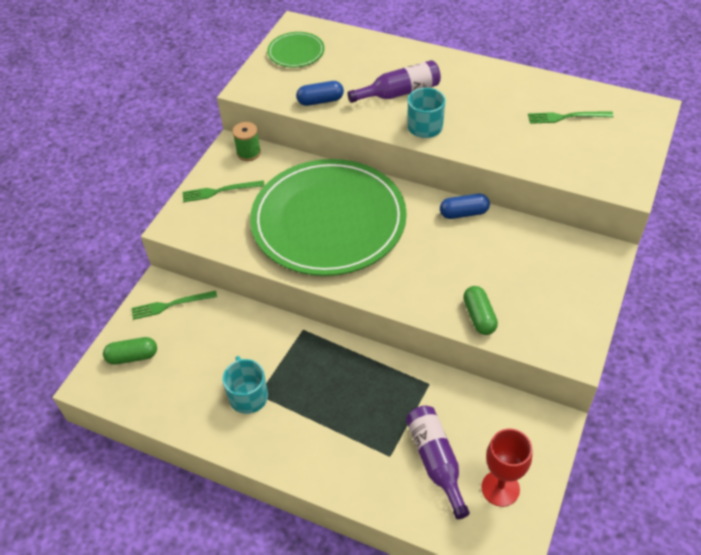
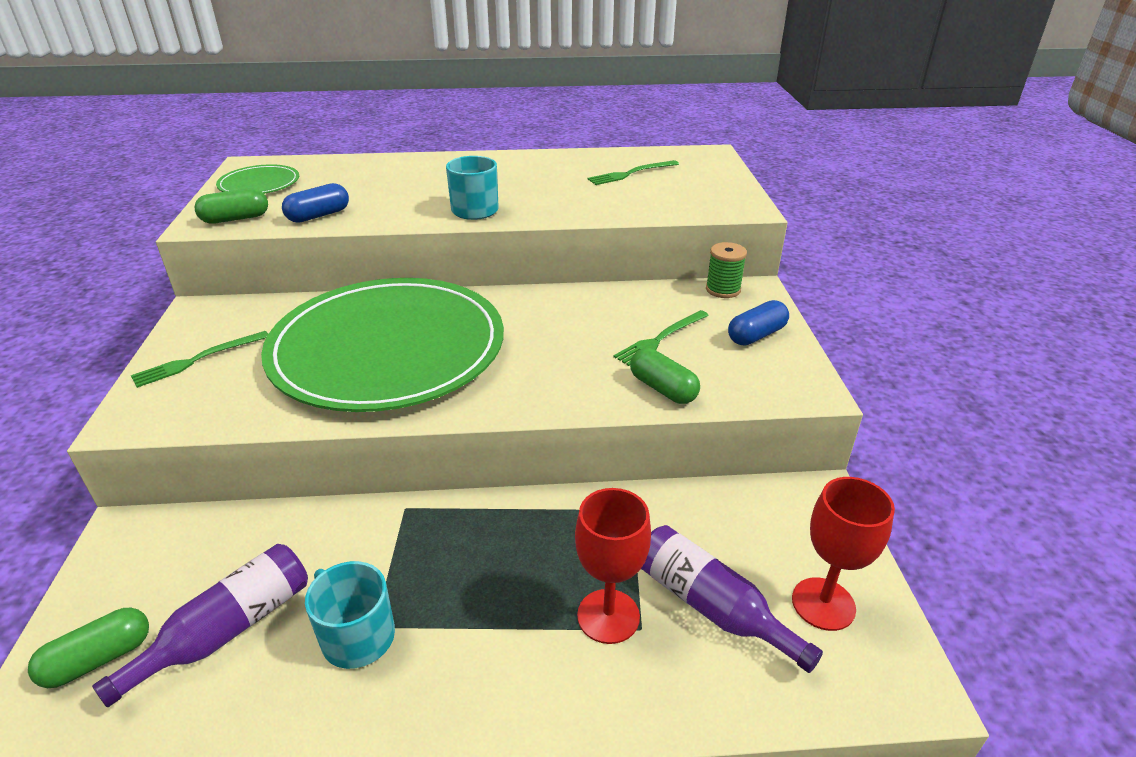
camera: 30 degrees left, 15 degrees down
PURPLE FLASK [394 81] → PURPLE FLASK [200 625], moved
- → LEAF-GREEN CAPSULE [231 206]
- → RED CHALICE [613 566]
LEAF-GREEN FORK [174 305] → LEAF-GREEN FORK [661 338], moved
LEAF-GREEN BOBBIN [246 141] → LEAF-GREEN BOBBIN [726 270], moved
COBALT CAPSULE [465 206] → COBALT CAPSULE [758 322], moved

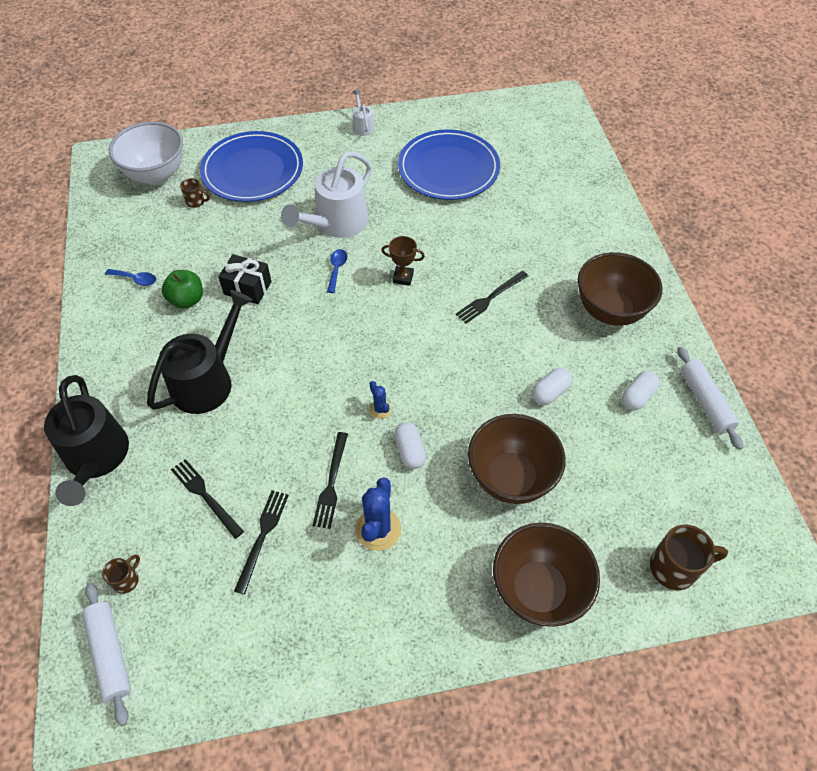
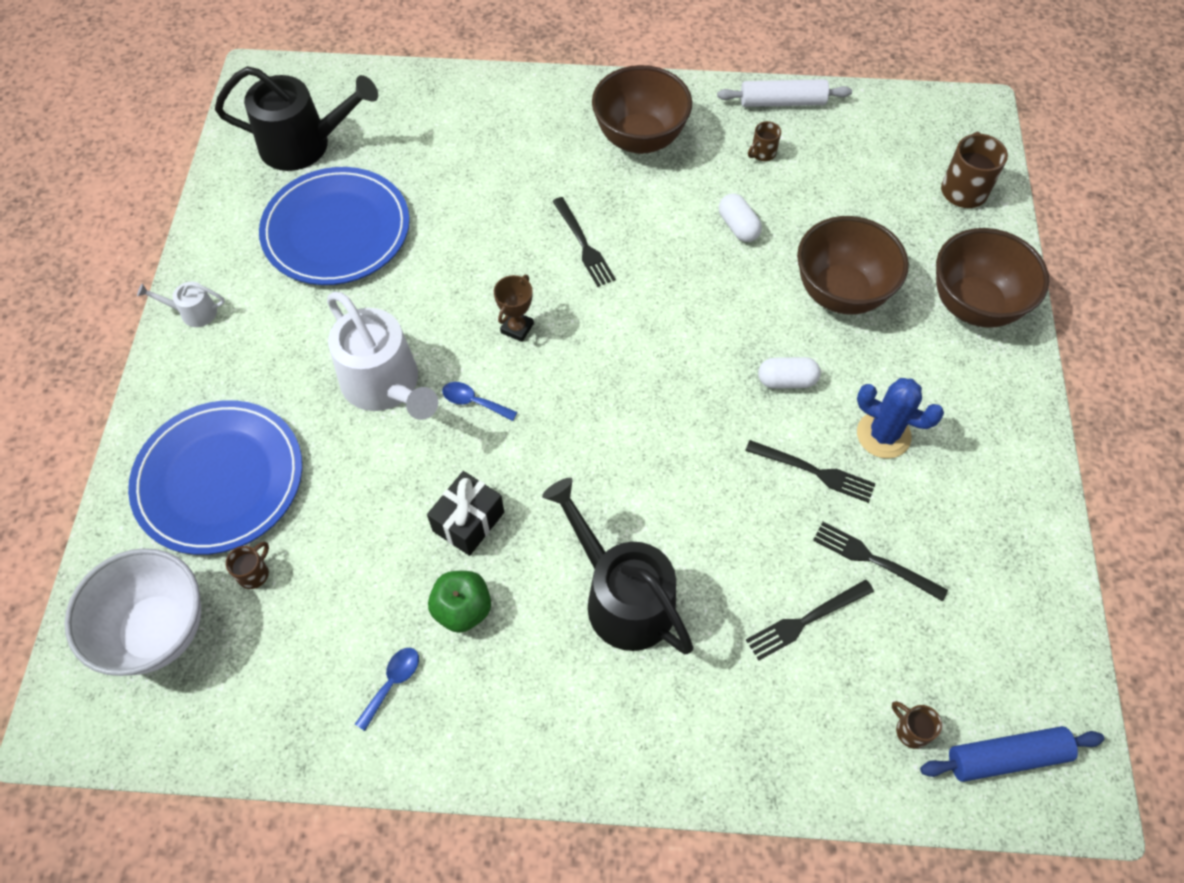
camera: 75 degrees left, 5 degrees up
JET-BLACK WATERING POT [86 440] → JET-BLACK WATERING POT [296 118], moved
SNOW-WHITE CAPSULE [641 390] → BROWN COFFEE MUG [764 141]
SNOW-WHITE ROLLING PIN [106 654] → COBALT ROLLING PIN [1012 754]
COBALT PRICKLY PLANT [380 400] → -

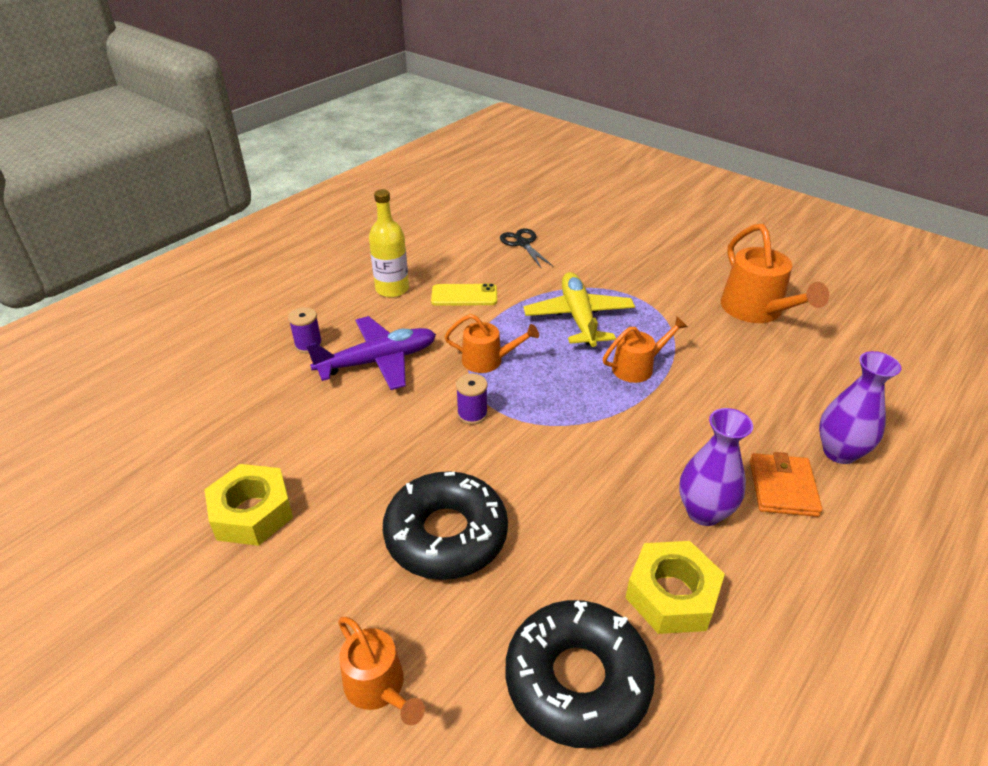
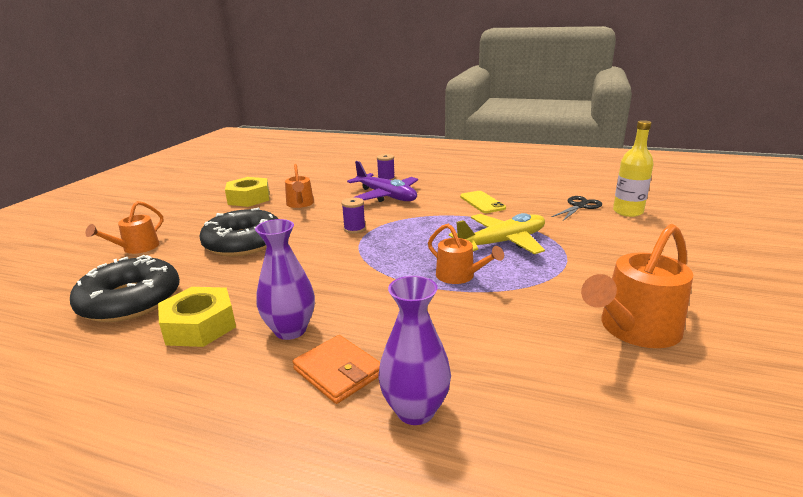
camera: 70 degrees right, 15 degrees down
BRIGHT ORANGE WATERING POT [491 343] → BRIGHT ORANGE WATERING POT [299 186], moved
BRIGHT ORANGE CARD WALLET [786 484] → BRIGHT ORANGE CARD WALLET [336 369], 60 degrees clockwise
BRIGHT YELLOW FLASK [389 243] → BRIGHT YELLOW FLASK [633 168], moved

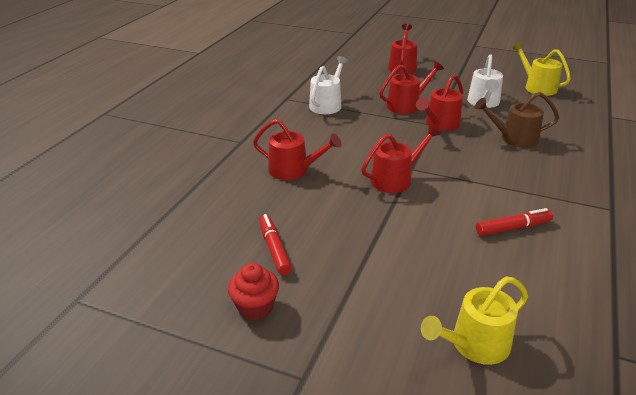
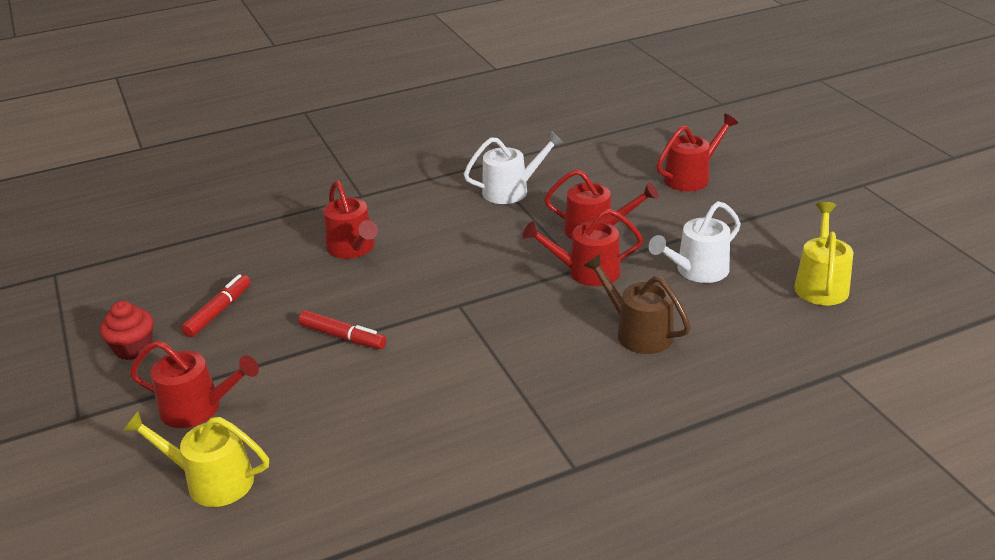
camera: 45 degrees right, 0 degrees up
RED WATERING POT [400 159] → RED WATERING POT [194 384], moved
RED MARKER PEN [514 222] → RED MARKER PEN [342 329], moved

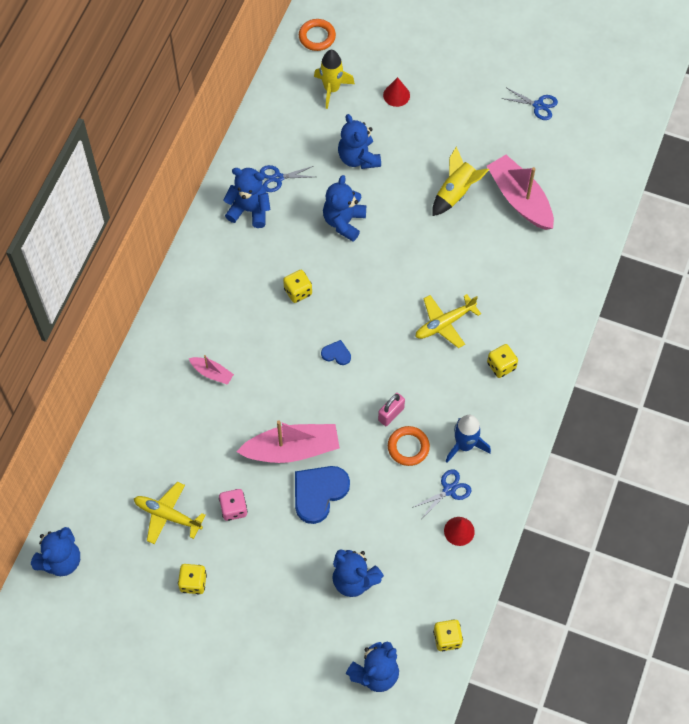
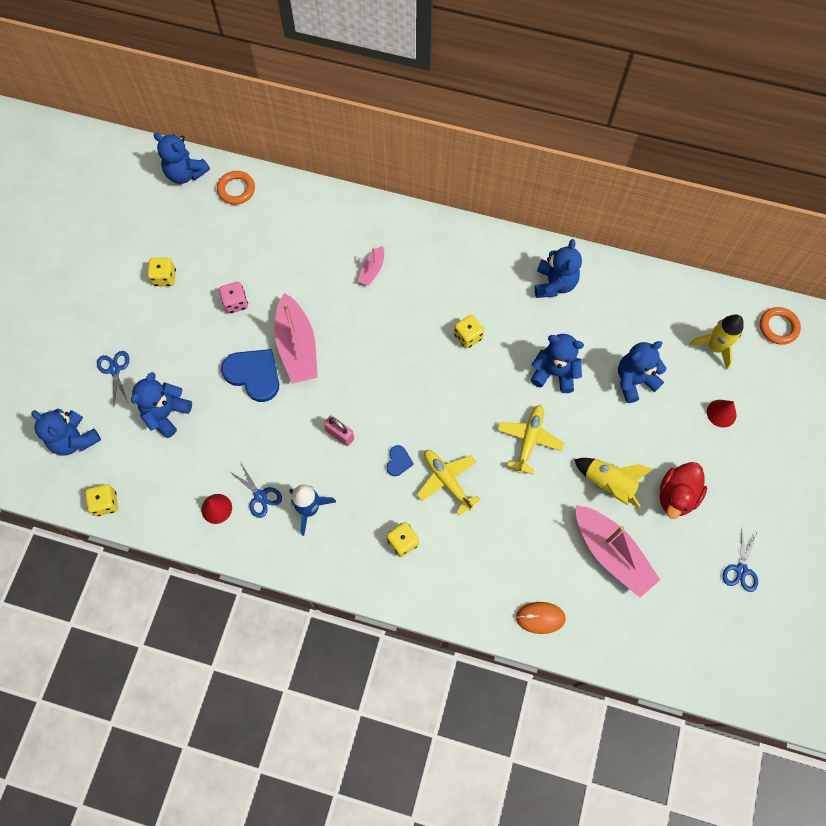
camera: 85 degrees right, 5 degrees up
COBALT SHEARS [287 178] → COBALT SHEARS [113 377], moved
BRIGHT ORANGE TORUS [409 446] → BRIGHT ORANGE TORUS [236 188], moved
COBALT LOVE HEART [336 352] → COBALT LOVE HEART [400 460], moved
BRIGHT YELLOW PLANE [170 513] → BRIGHT YELLOW PLANE [530 439], moved
- → BRIGHT ORANGE MOUSE [541 618]
ROSY SAILBOAT [520 192] → ROSY SAILBOAT [618 551], 90 degrees clockwise
- → RED TOY DUCK [683 490]

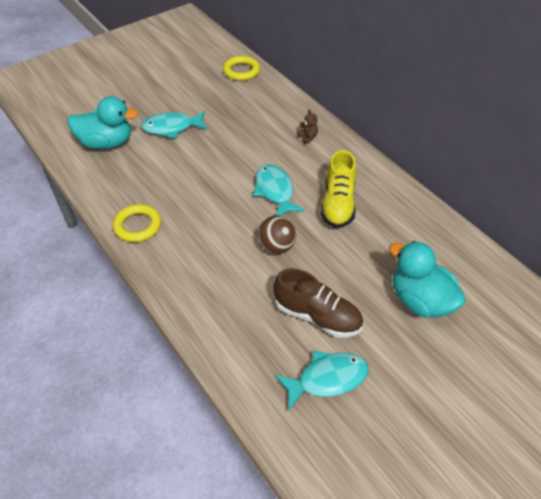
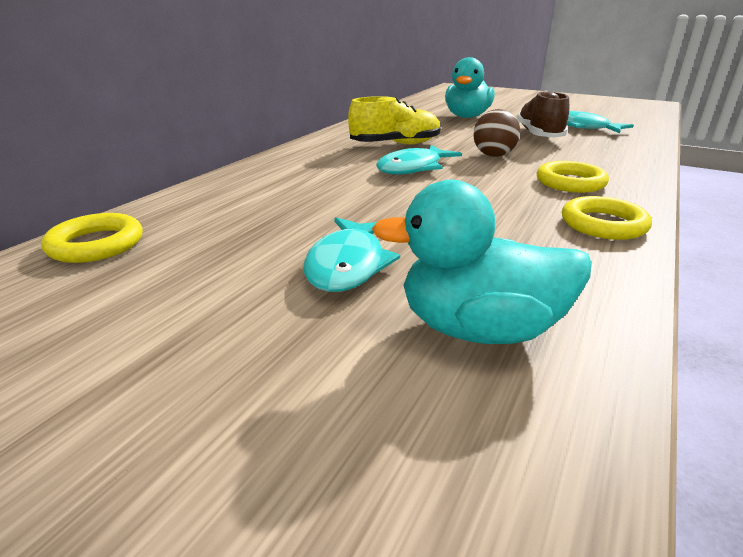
camera: 115 degrees left, 20 degrees down
AQUA TOY FISH [174 125] → AQUA TOY FISH [352 254], 45 degrees clockwise
AQUA TOY DUCK [103 122] → AQUA TOY DUCK [482 262], 60 degrees counterclockwise
- → BRIGHT YELLOW TORUS [573 177]
BROWN TEDDY [307 127] → -

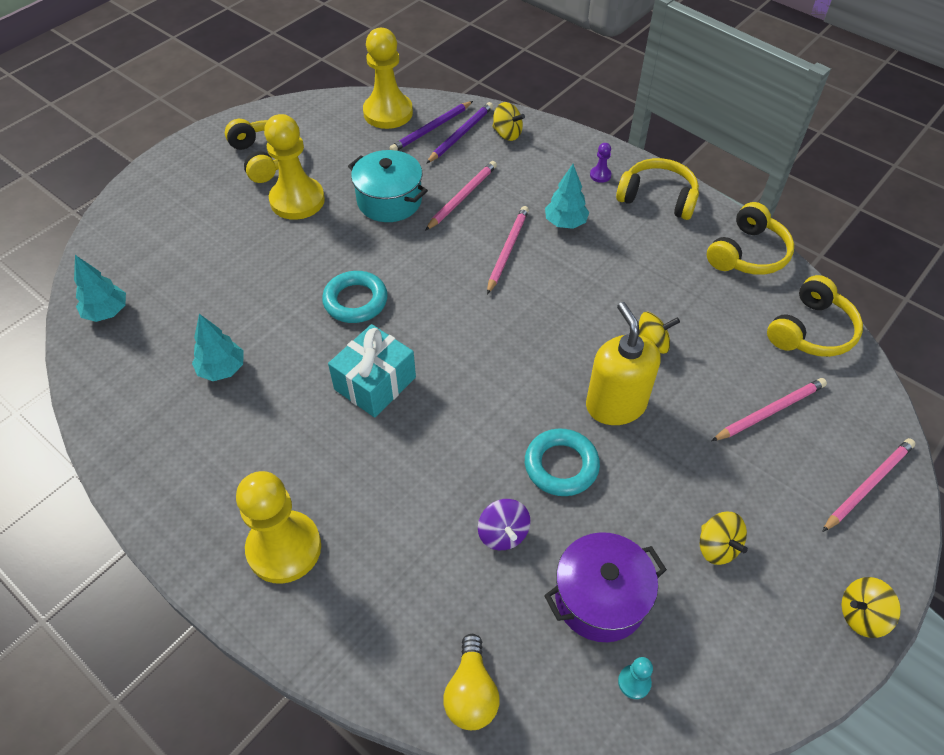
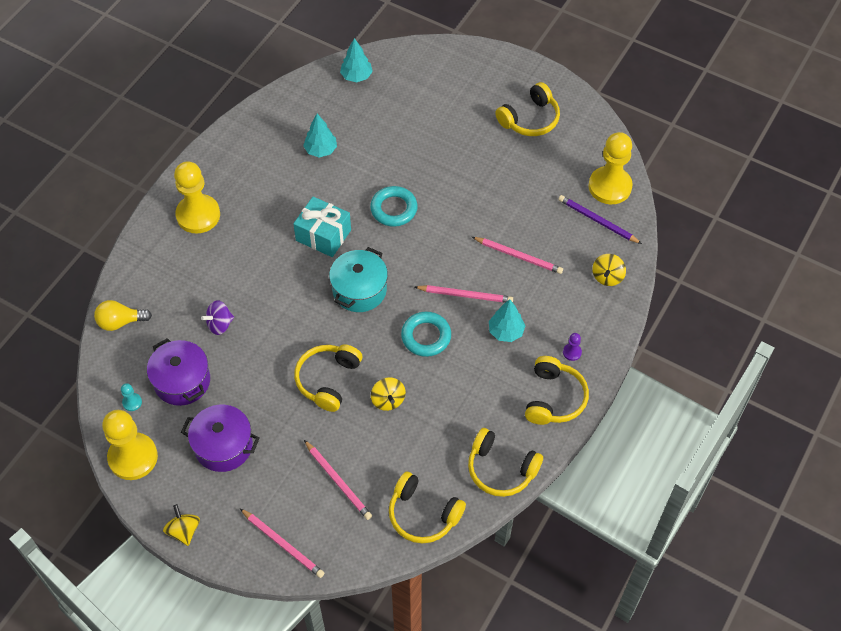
camera: 80 degrees right, 5 degrees up
BRIGHT YELLOW GAME PAWN [294 167] → BRIGHT YELLOW GAME PAWN [130 445], moved
BRIGHT YELLOW WHIRLIGIG [724 538] → PURPLE STOCKPOT [220 438]
BRIGHT YELLOW SOAP PUMP [623 363] → BRIGHT YELLOW OVER-EAR HEADPHONES [328 378]
AQUA STOCKPOT [388 186] → AQUA STOCKPOT [358 279], moved
AQUA TORUS [562 462] → AQUA TORUS [426 334], moved
PURPLE WOODEN PENCIL [459 133] → -

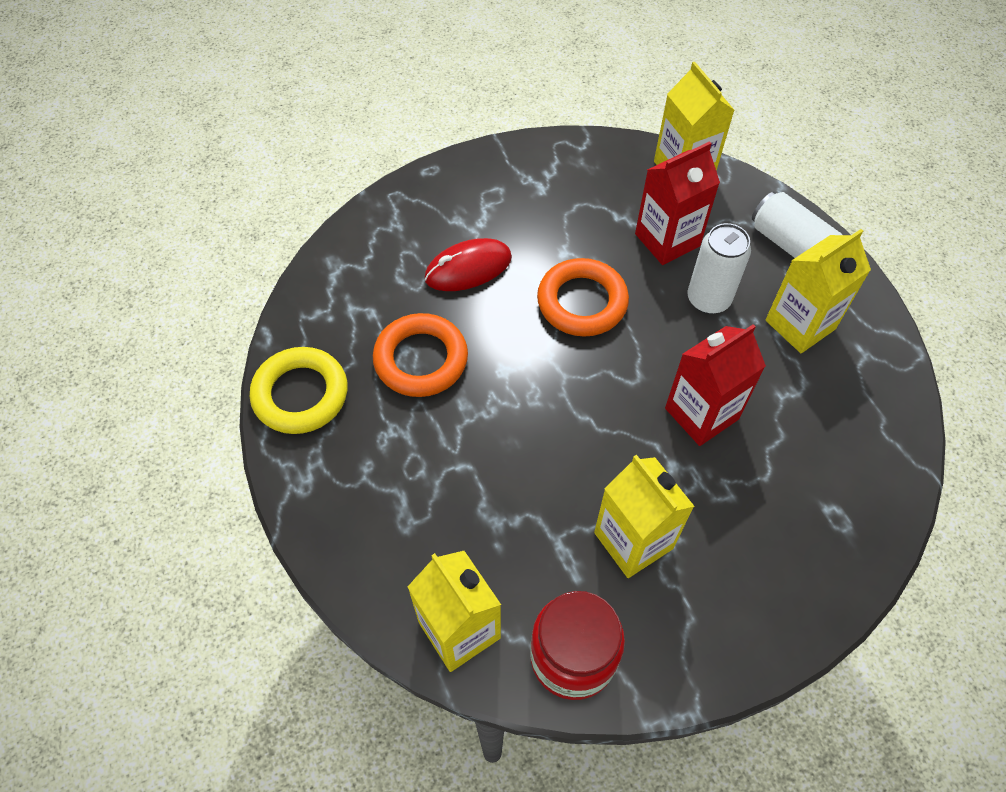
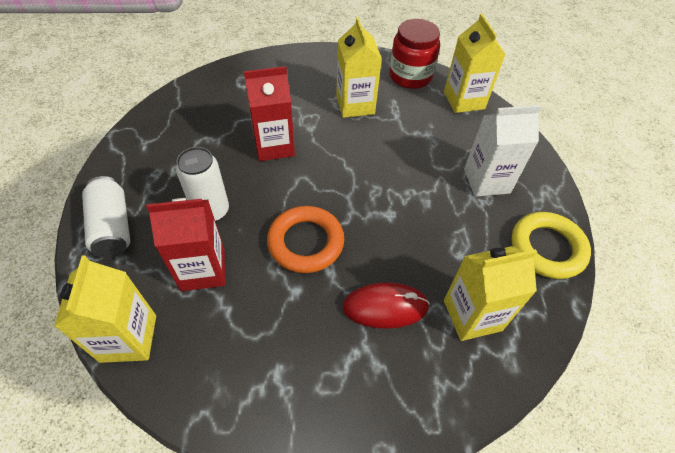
camera: 160 degrees left, 5 degrees down
BRIGHT YELLOW CARTON [818 291] → BRIGHT YELLOW CARTON [490 293], moved
- → SNOW-WHITE CARTON [502 151]
BRIGHT ORANGE TORUS [420 355] → -

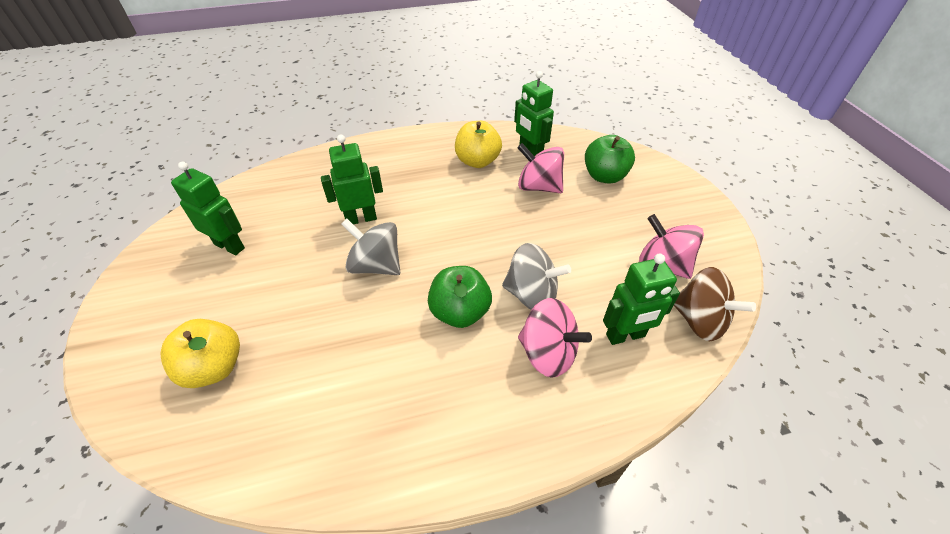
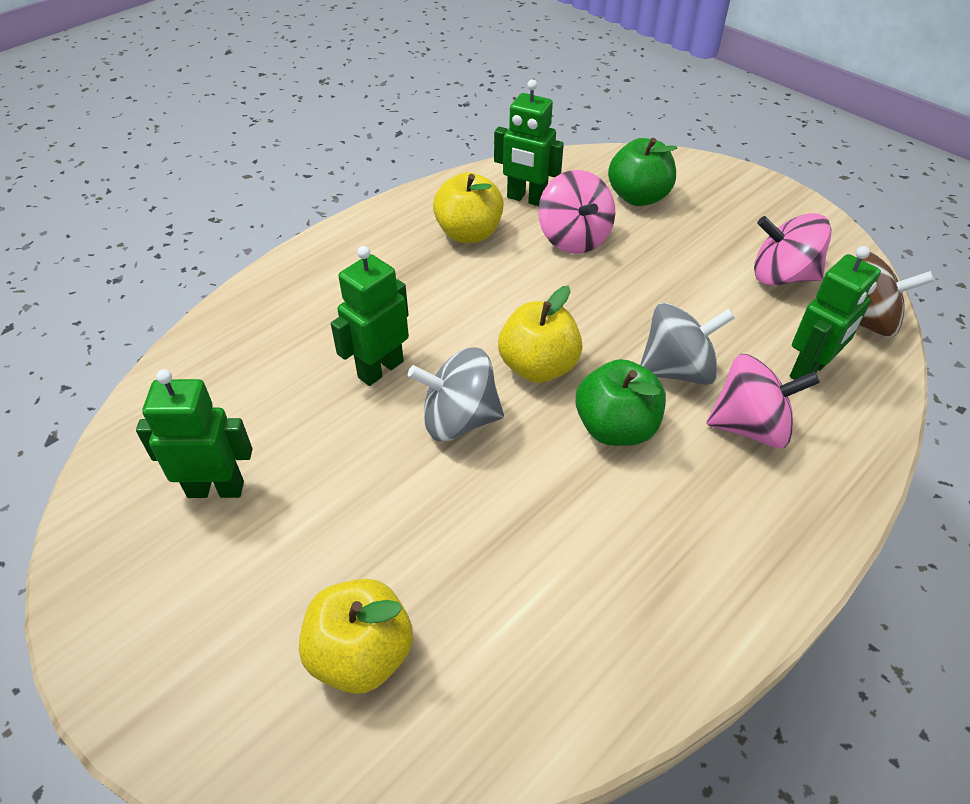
camera: 30 degrees left, 0 degrees up
- → BRIGHT YELLOW APPLE FRUIT [540 334]
ROSY WHIRLIGIG [540 168] → ROSY WHIRLIGIG [576 212], 105 degrees counterclockwise

